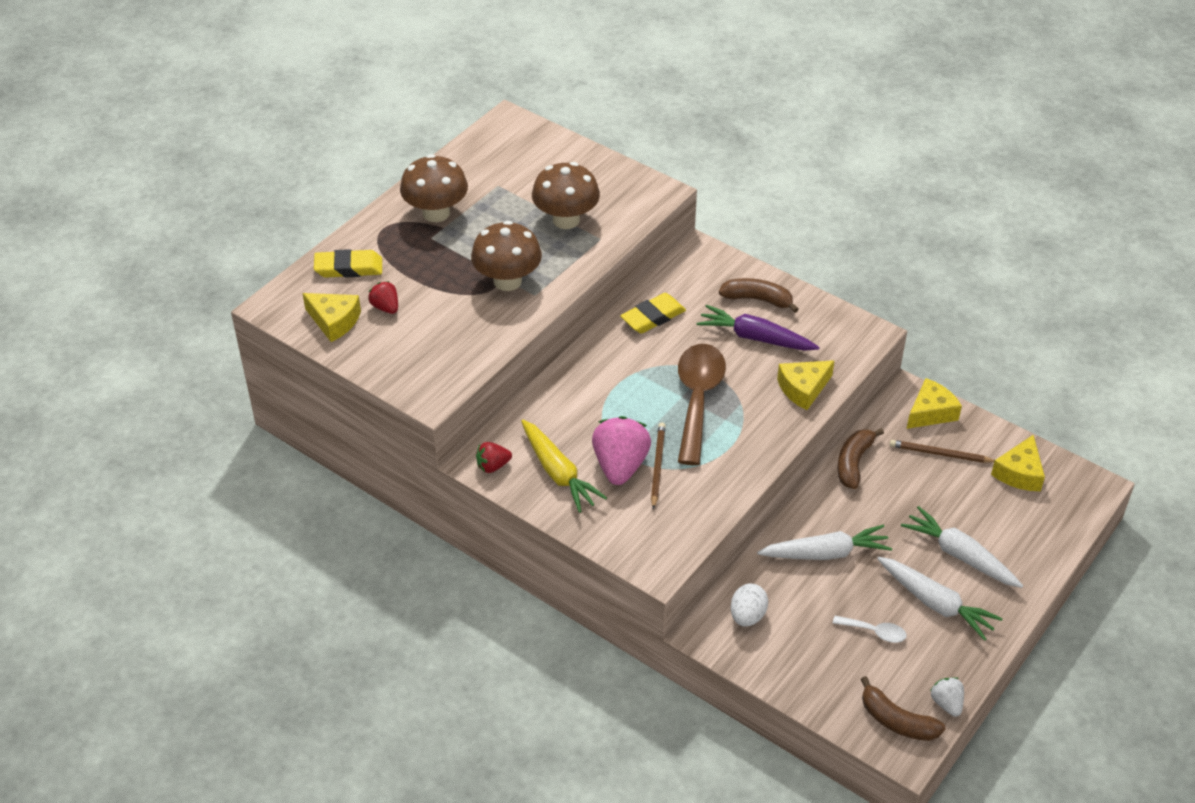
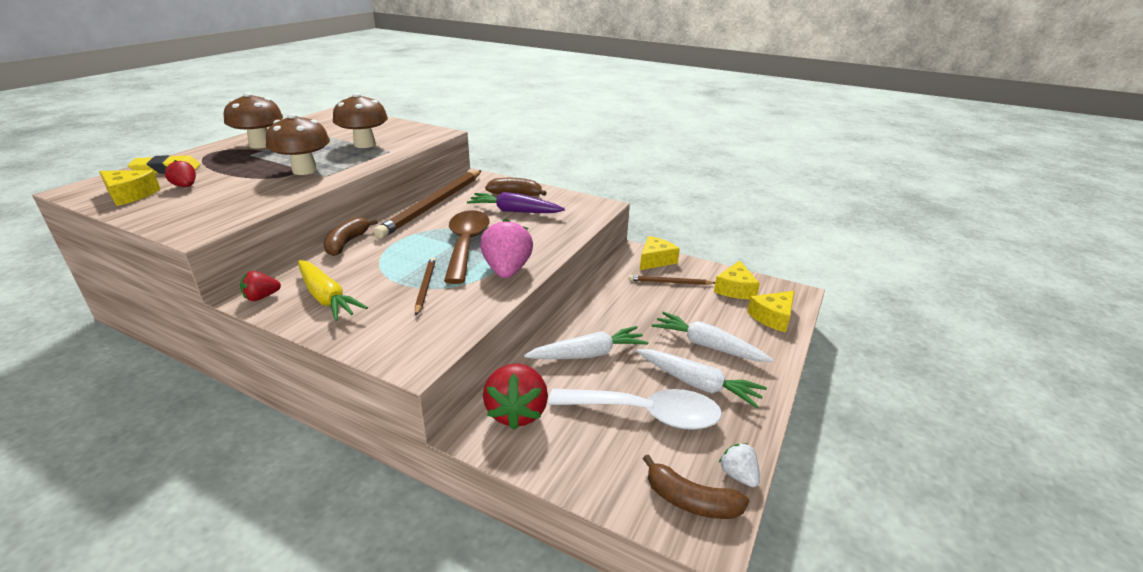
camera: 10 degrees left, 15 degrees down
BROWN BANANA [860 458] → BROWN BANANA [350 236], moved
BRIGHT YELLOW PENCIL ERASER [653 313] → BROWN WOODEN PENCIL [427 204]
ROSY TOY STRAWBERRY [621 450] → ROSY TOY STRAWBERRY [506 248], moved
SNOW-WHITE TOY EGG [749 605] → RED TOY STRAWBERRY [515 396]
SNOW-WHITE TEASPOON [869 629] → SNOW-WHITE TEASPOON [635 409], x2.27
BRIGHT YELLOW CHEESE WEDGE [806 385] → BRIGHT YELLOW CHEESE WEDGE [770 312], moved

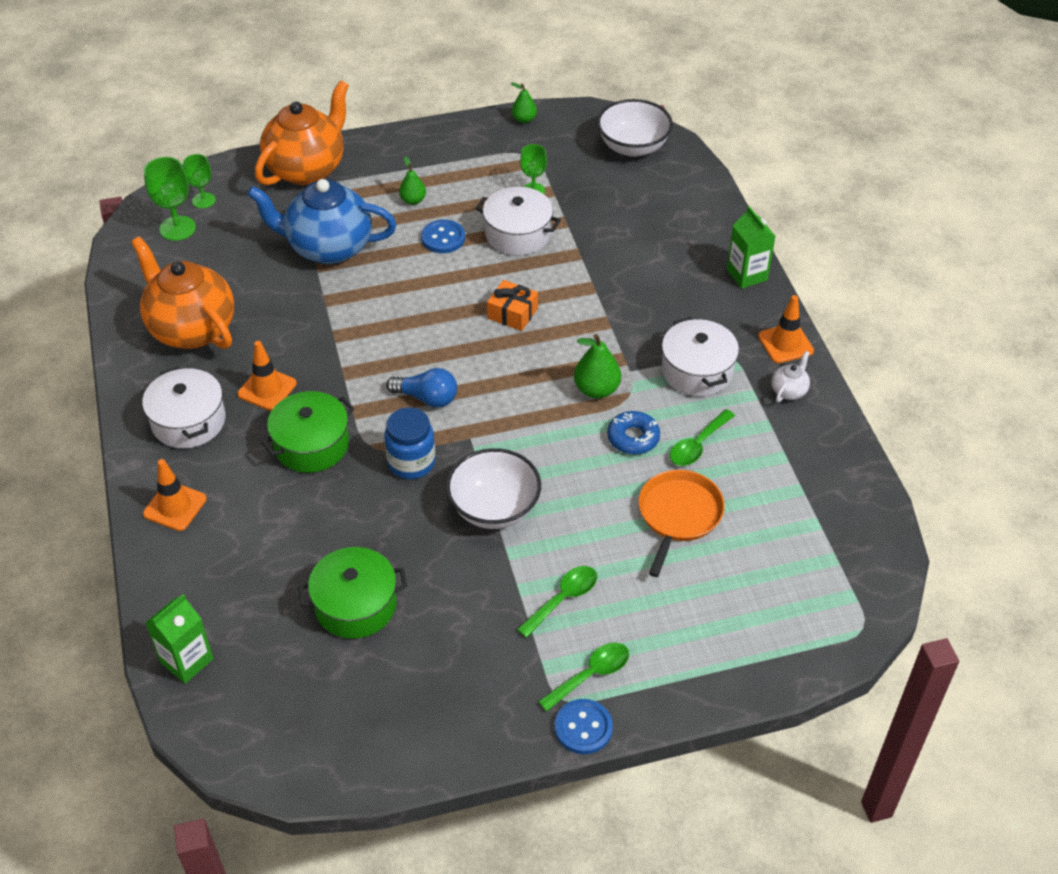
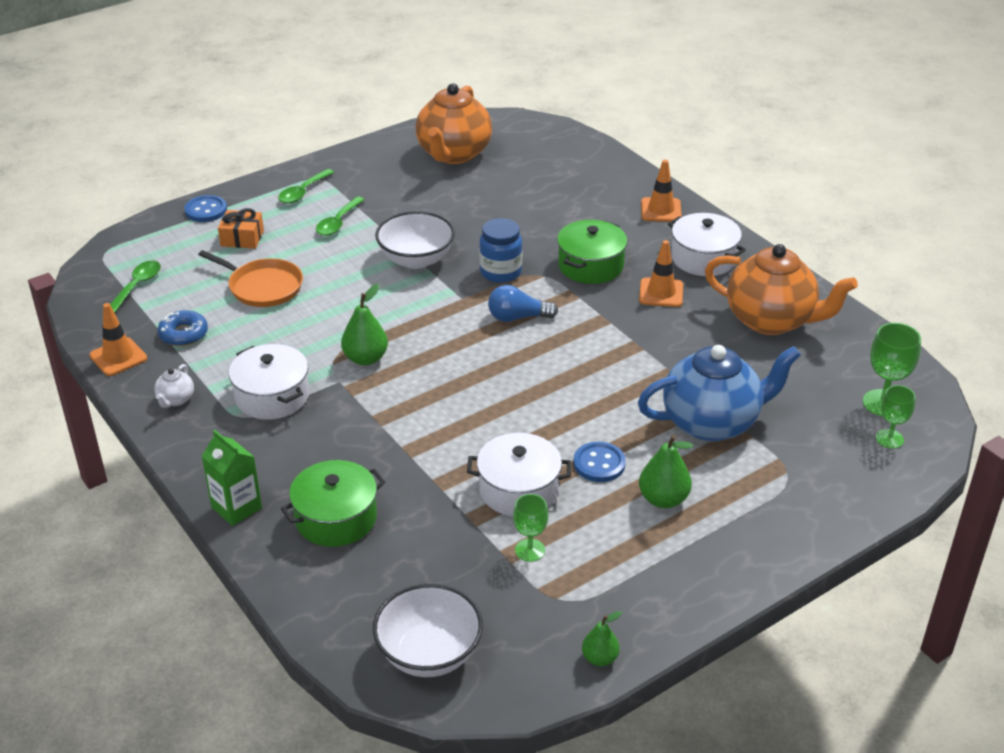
camera: 160 degrees right, 10 degrees down
BRIGHT ORANGE TRAFFIC CONE [786 329] → BRIGHT ORANGE TRAFFIC CONE [118 339], moved
LEAF-GREEN TEASPOON [702 437] → LEAF-GREEN TEASPOON [135 286], moved
COBALT DOUGHNUT [633 433] → COBALT DOUGHNUT [182 328], moved
COBALT BUTTON [584 726] → COBALT BUTTON [206 208], moved
BRIGHT ORANGE FRYING PAN [682 523] → BRIGHT ORANGE FRYING PAN [250 278], 60 degrees counterclockwise
BRIGHT ORANGE WRAPPED GIFT [512 305] → BRIGHT ORANGE WRAPPED GIFT [241 228], moved
LEAF-GREEN STOCKPOT [352 593] → LEAF-GREEN STOCKPOT [333 503], moved
BRIGHT ORANGE TEAPOT [302 132] → BRIGHT ORANGE TEAPOT [454 123], moved
LEAF-GREEN PEAR [412 180] → LEAF-GREEN PEAR [666 471], x1.56
LEAF-GREEN CARTON [179 639] → -

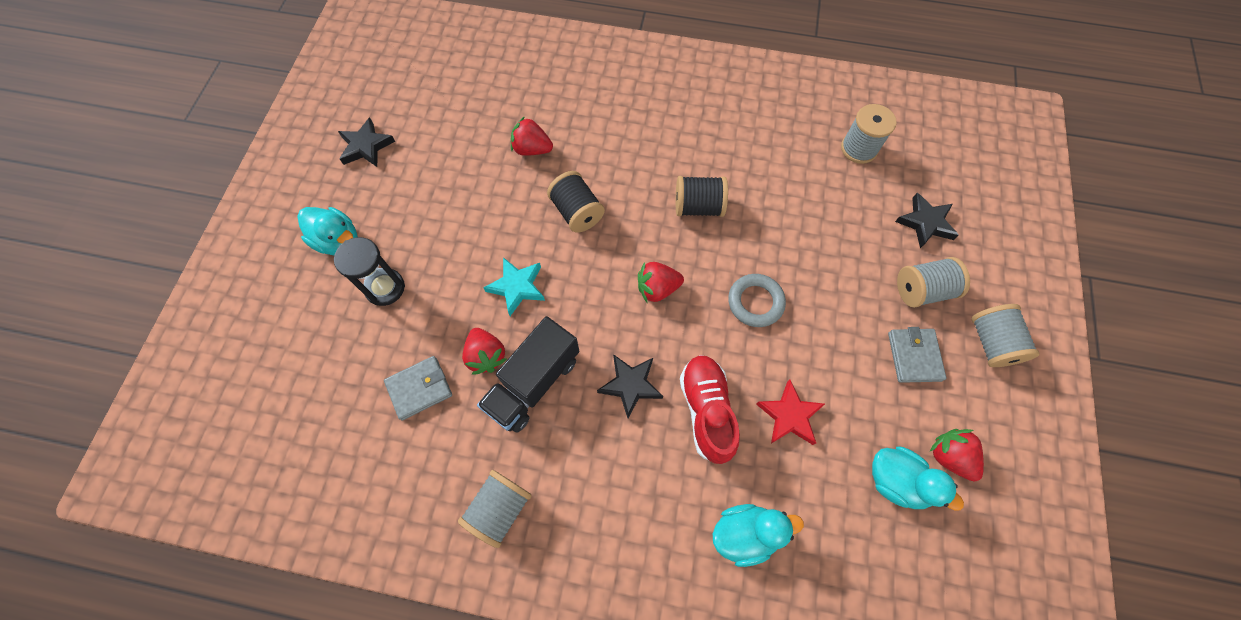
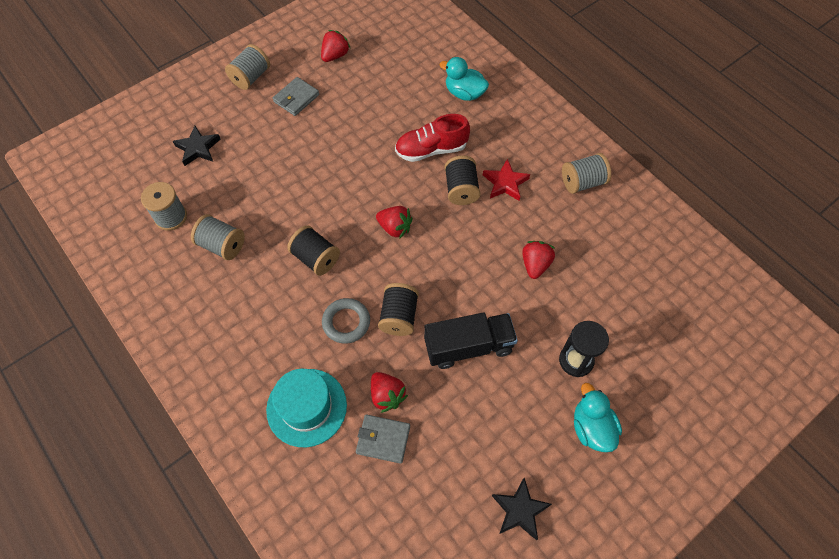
camera: 140 degrees left, 5 degrees down
GREY BOBBIN [933 282] → GREY BOBBIN [218 237], moved
- → AQUA HAT [306 408]
RED TOY STRAWBERRY [957 455] → RED TOY STRAWBERRY [335 46], 150 degrees counterclockwise
GREY TORUS [757 300] → GREY TORUS [346 321], moved
GREY CARD WALLET [418 388] → GREY CARD WALLET [383 439], moved
RED SHOE [710 409] → RED SHOE [432 138], 45 degrees clockwise
JET-BLACK TOY TRUCK [528 374] → JET-BLACK TOY TRUCK [471 341], moved
JET-BLACK STAR [630 386] → JET-BLACK BOBBIN [462 180]
RED STAR [790 412] → RED STAR [506 180], moved
AQUA STAR [514 286] → -
AQUA TOY DUCK [918 478] → -

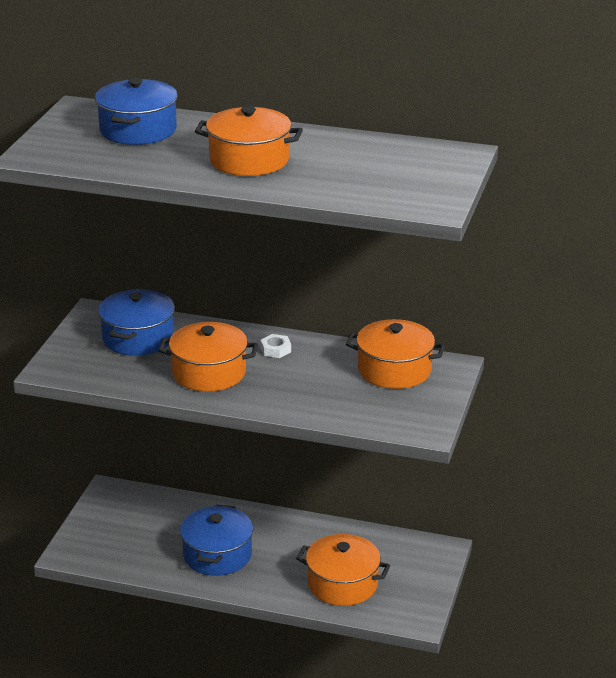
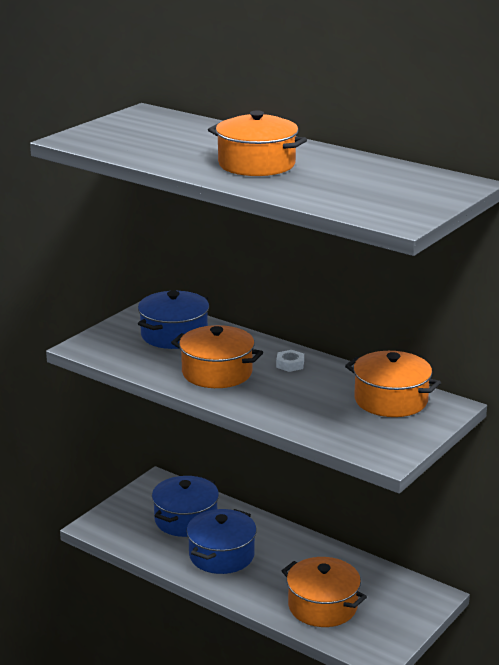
camera: 20 degrees right, 5 degrees down
COBALT STOCKPOT [136 111] → COBALT STOCKPOT [185 506], moved

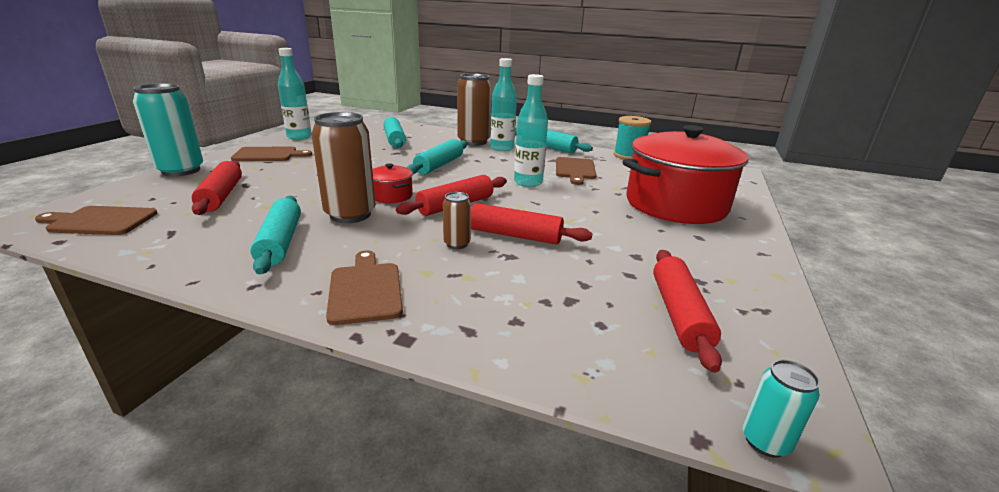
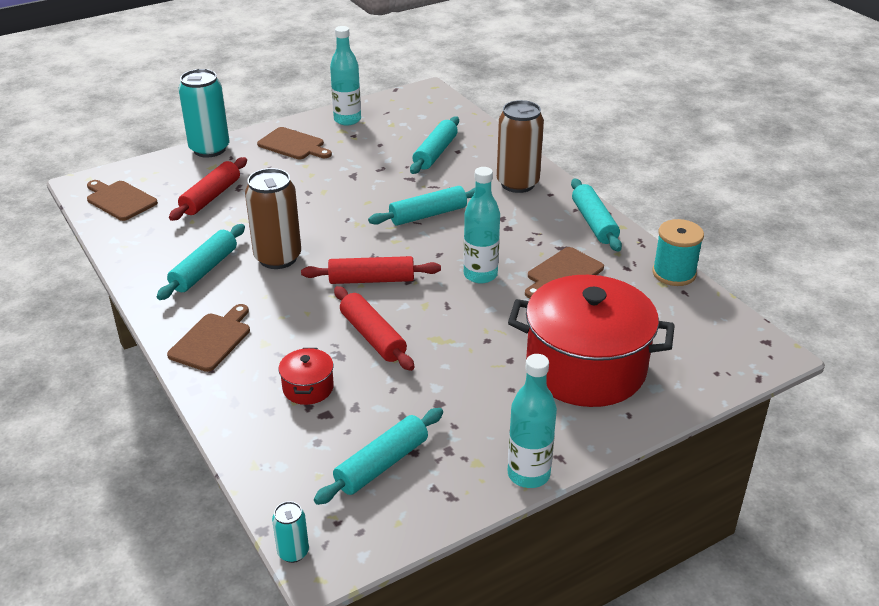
camera: 40 degrees right, 10 degrees up
RED STOCKPOT [392 183] → RED STOCKPOT [306 376], moved
RED ROLLING PIN [687 311] → AQUA ROLLING PIN [378 456]
AQUA FLASK [504 104] → AQUA FLASK [532 421], moved
BROWN SODA CAN [457 220] → -

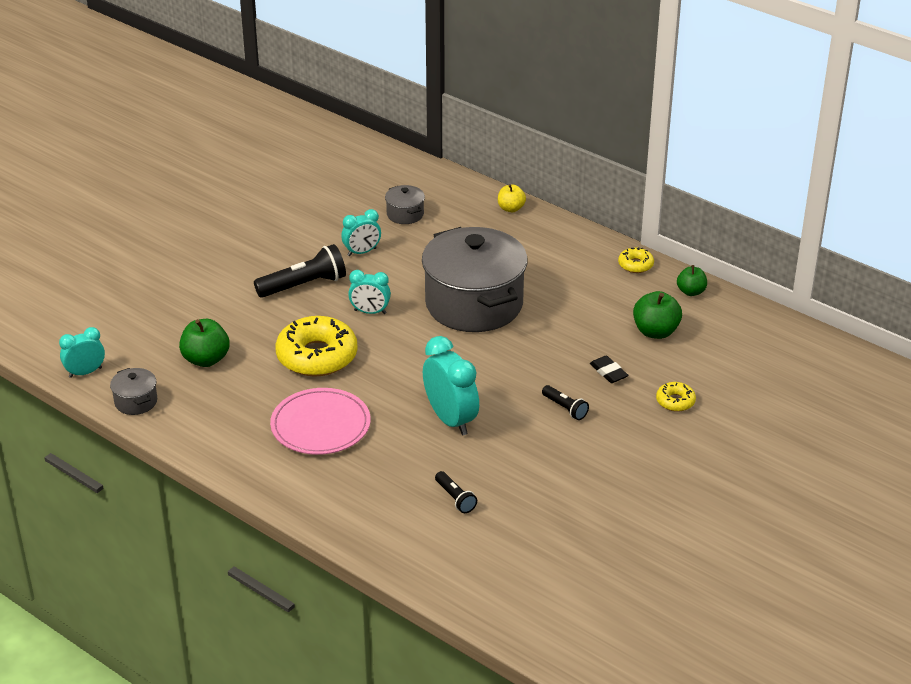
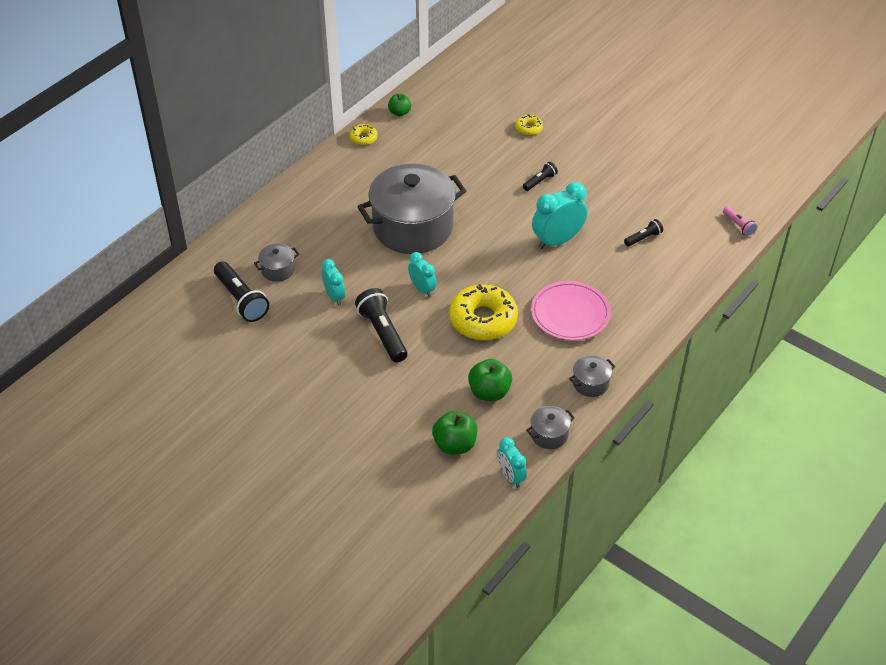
camera: 90 degrees left, 10 degrees up
- → JET-BLACK POCKET TORCH [241 291]
AQUA CLOCK [369 292] → AQUA CLOCK [422 274], 45 degrees counterclockwise
LEAF-GREEN APPLE FRUIT [657 315] → LEAF-GREEN APPLE FRUIT [454 433], moved
- → GREY STOCKPOT [592 376]
- → ROSY POCKET TORCH [740 221]
BRIGHT YELLOW APPLE FRUIT [512 198] → -
JET-BLACK PENCIL ERASER [609 369] → -

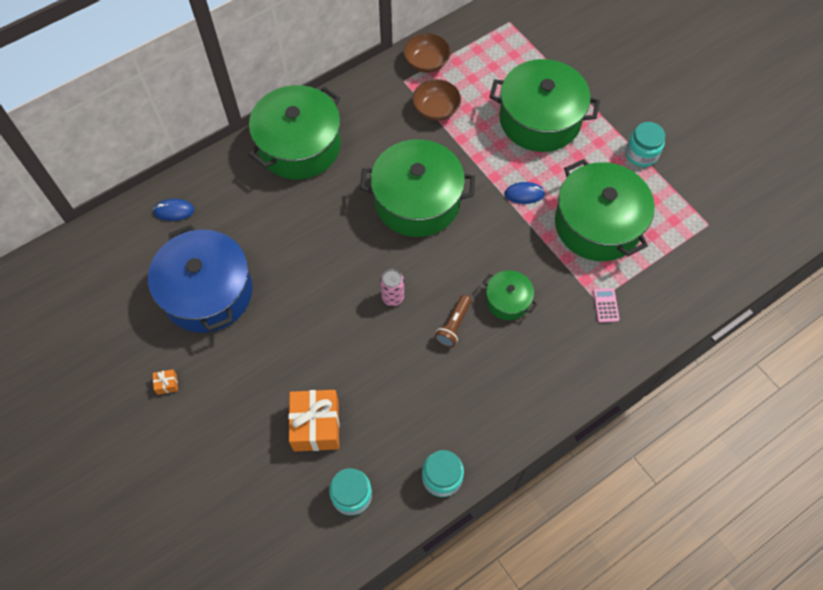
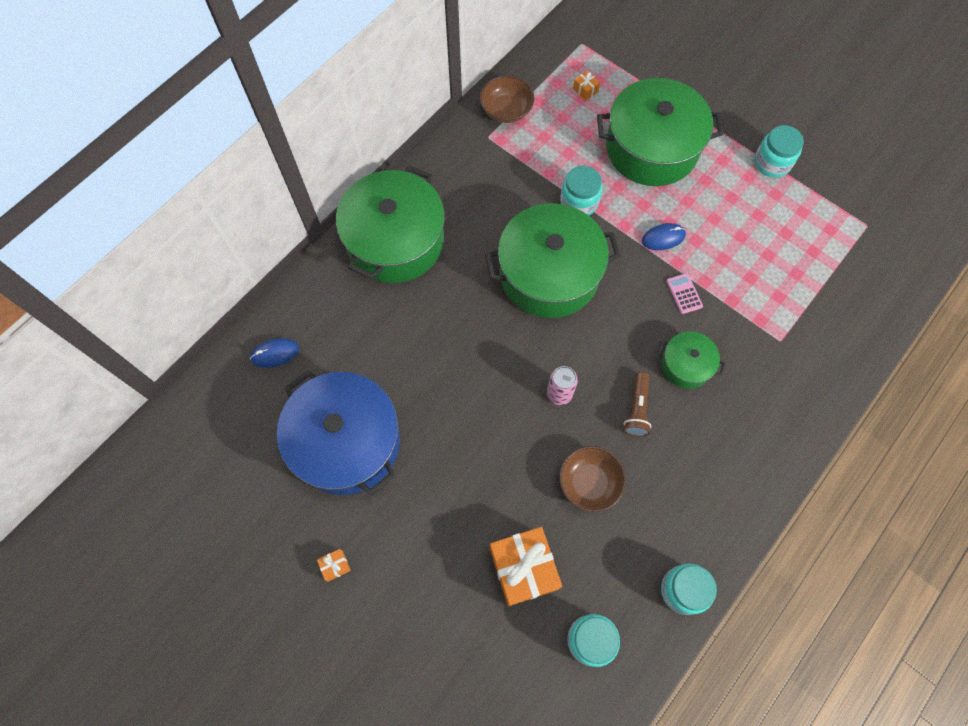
camera: 15 degrees left, 5 degrees up
BROWN SERVING BOWL [436 100] → BROWN SERVING BOWL [592 479], moved
- → AQUA JAM JAR [581 190]
- → BRIGHT ORANGE WRAPPED GIFT [586 86]
ROSY ADDING MACHINE [606 305] → ROSY ADDING MACHINE [684 293], moved
LEAF-GREEN STOCKPOT [605 210] → -

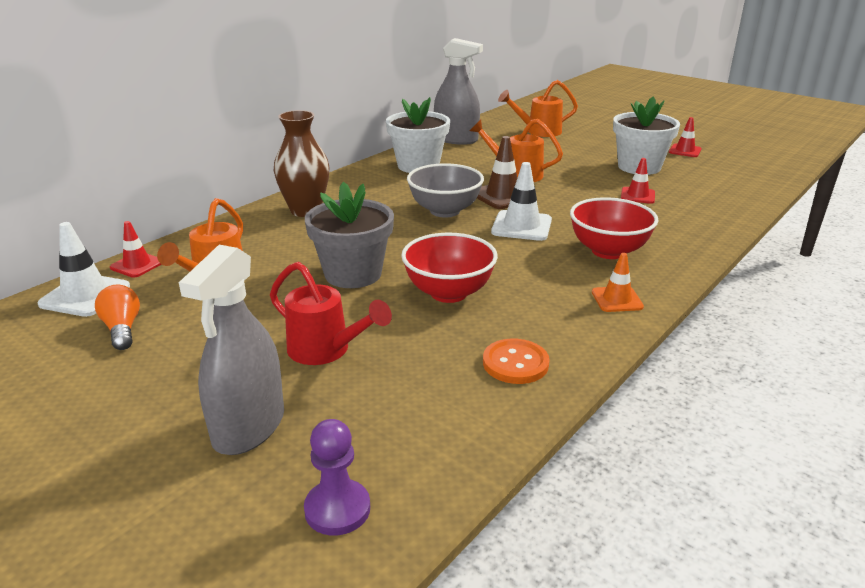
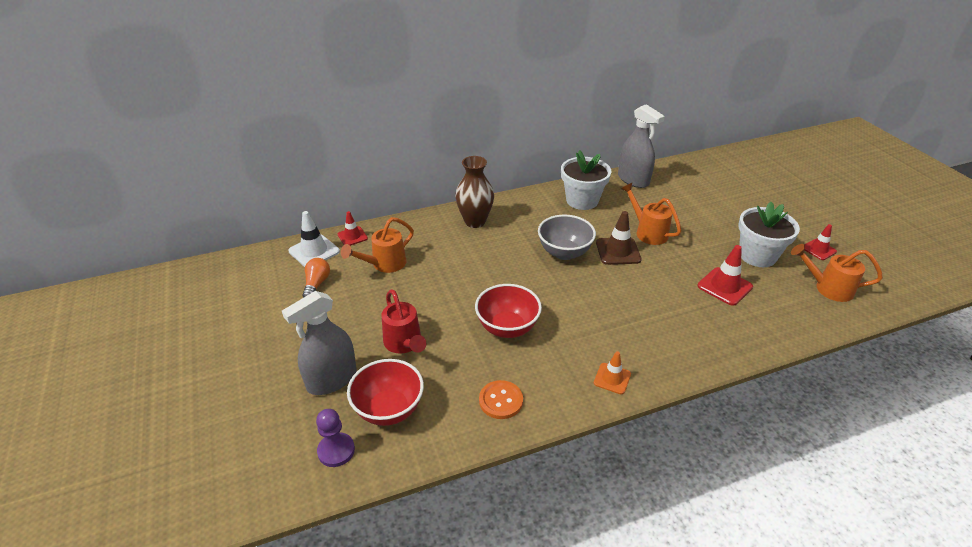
camera: 30 degrees right, 10 degrees up
RED SERVING BOWL [614 228] → RED SERVING BOWL [385 392], moved
RED TRAFFIC CONE [638 181] → RED TRAFFIC CONE [725 275], x1.55
BRIGHT ORANGE WATERING POT [538 108] → BRIGHT ORANGE WATERING POT [837 273], moved
GREY PLANT POT [349 235] → -
SNOW-WHITE TRAFFIC CONE [521 201] → -

